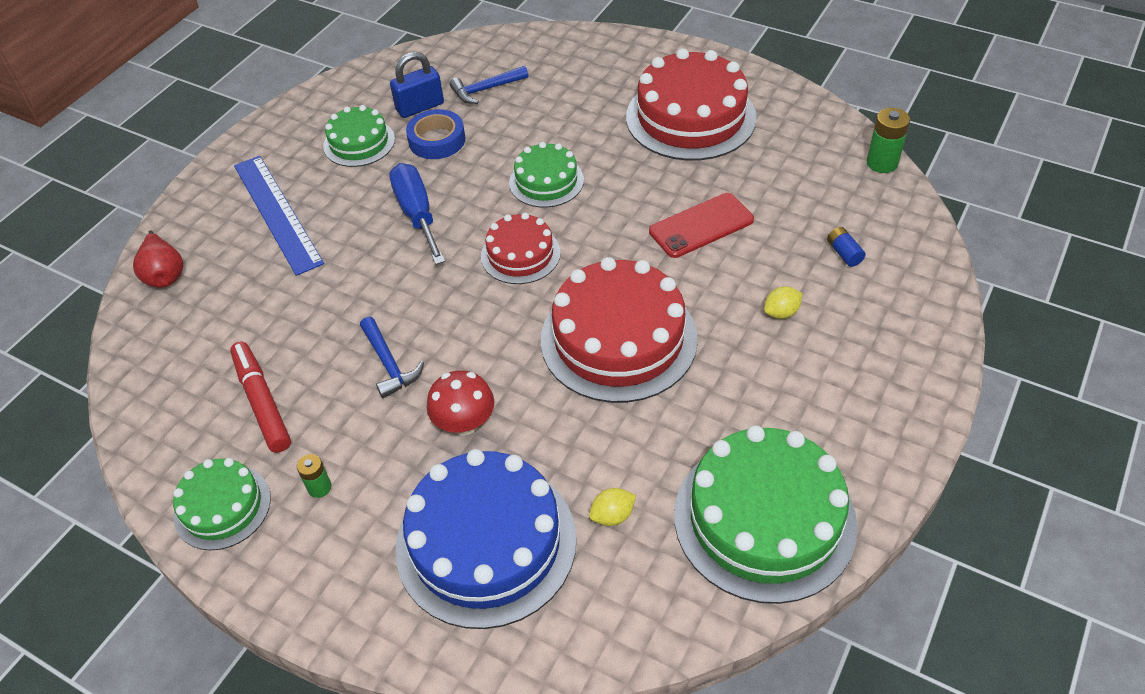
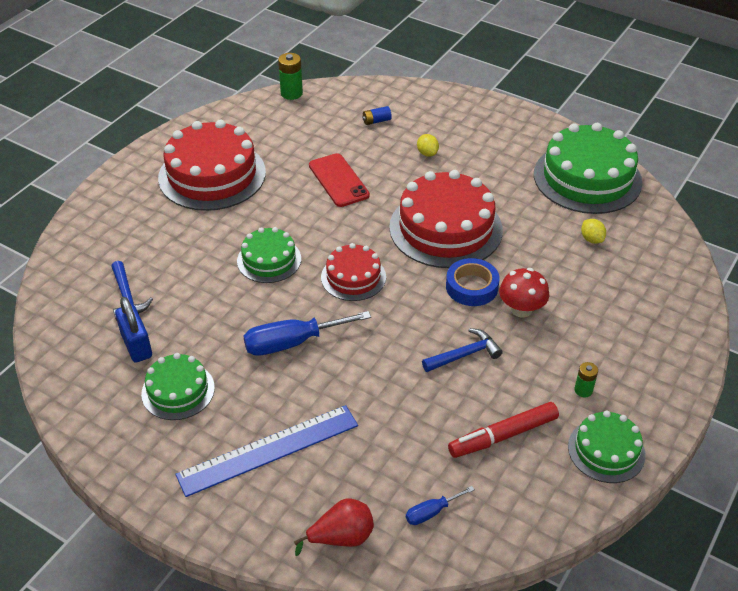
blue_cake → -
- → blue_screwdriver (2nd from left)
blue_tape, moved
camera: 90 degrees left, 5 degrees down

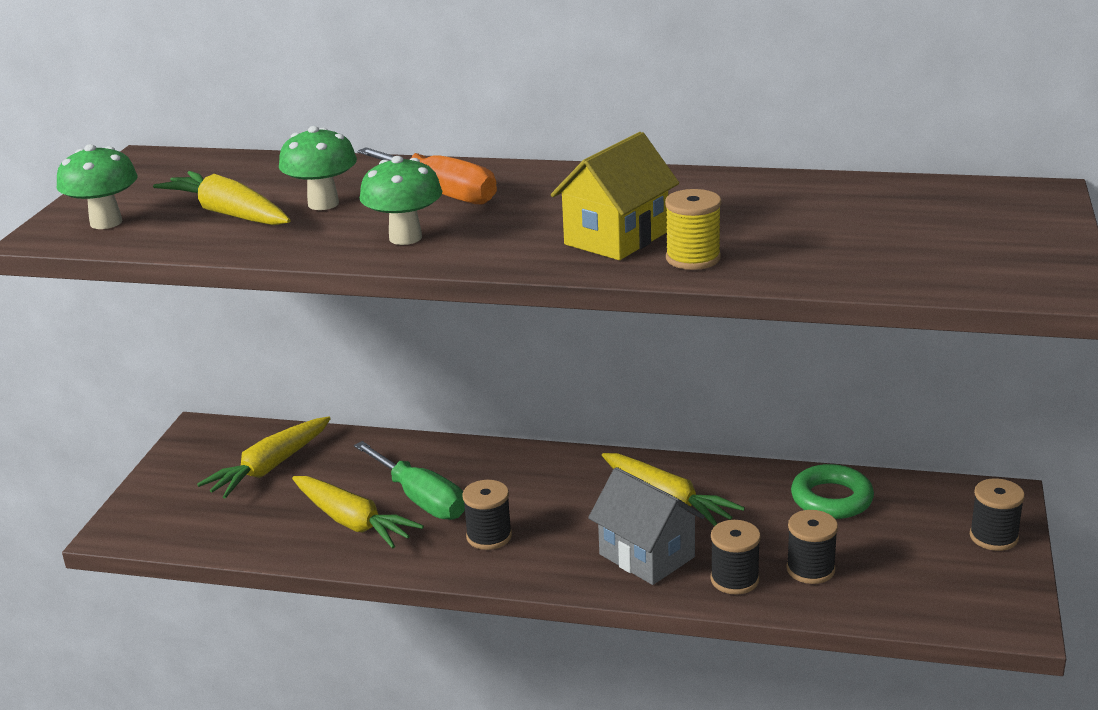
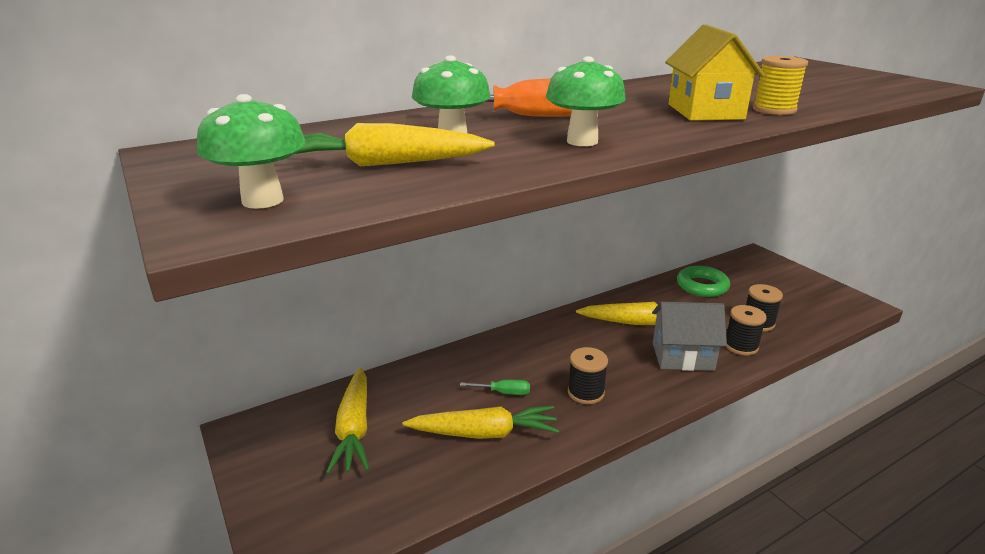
black_spool (4th from left) → -
green_screwdriver, x0.50
camera: 45 degrees left, 0 degrees up

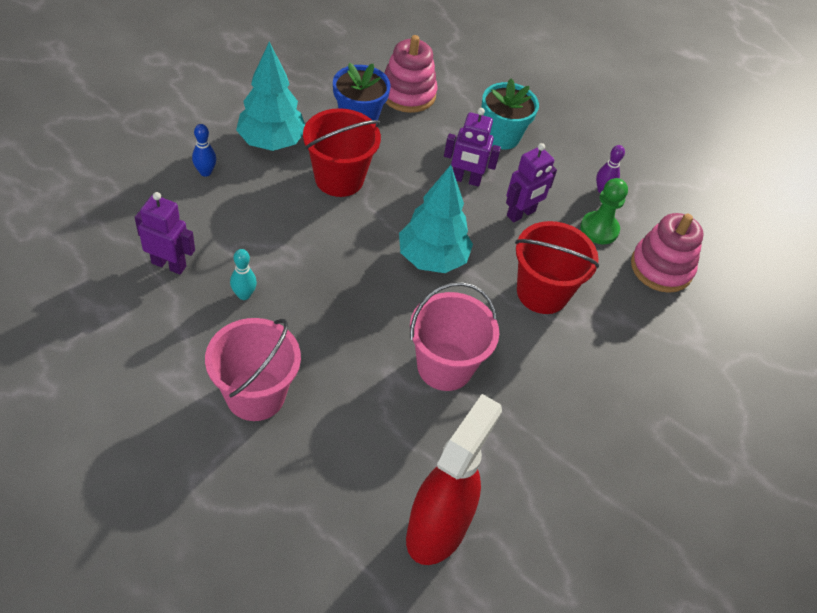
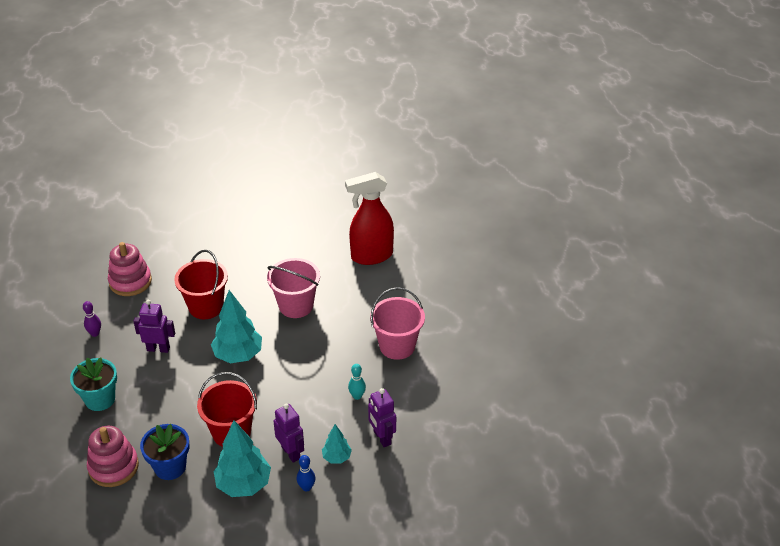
green_pawn → -
- → turquoise_tree (3rd from left)
purple_robot (2nd from left), moved
camera: 130 degrees left, 10 degrees down

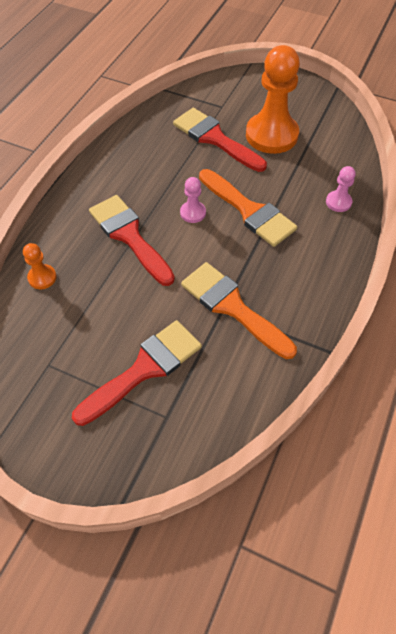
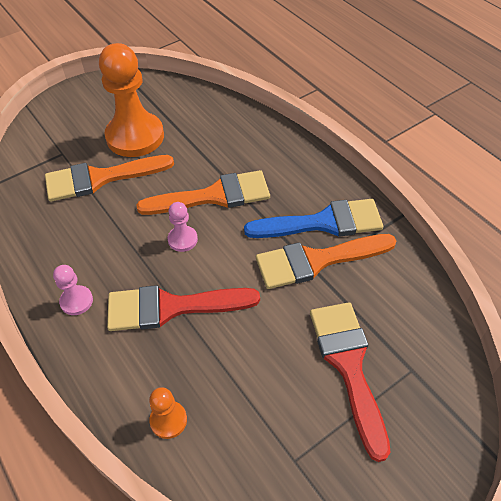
- → blue_brush
pink_pawn (2nd from left in the first image) → pink_pawn (1st from left), moved
red_brush (3rd from left) → orange_brush (1st from left)
camera: 60 degrees left, 5 degrees down

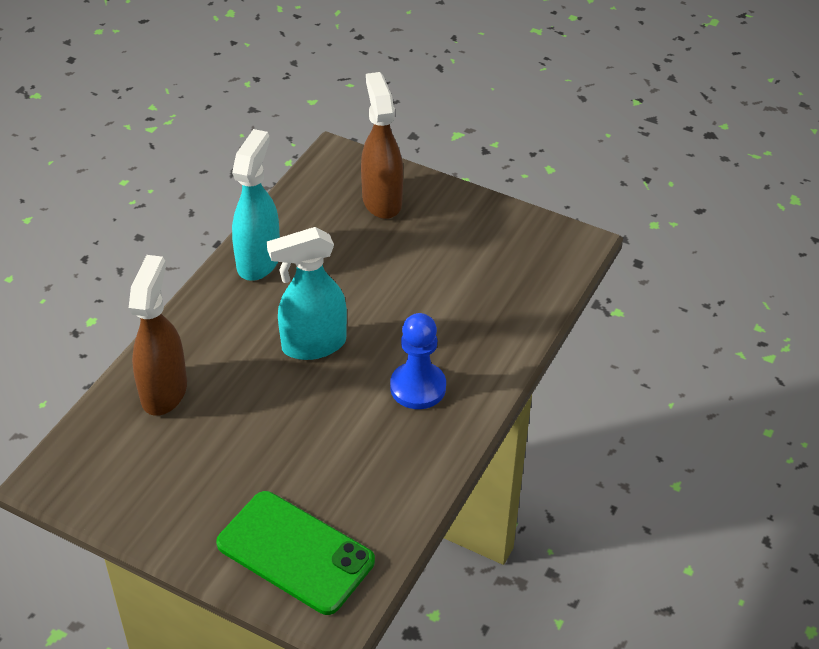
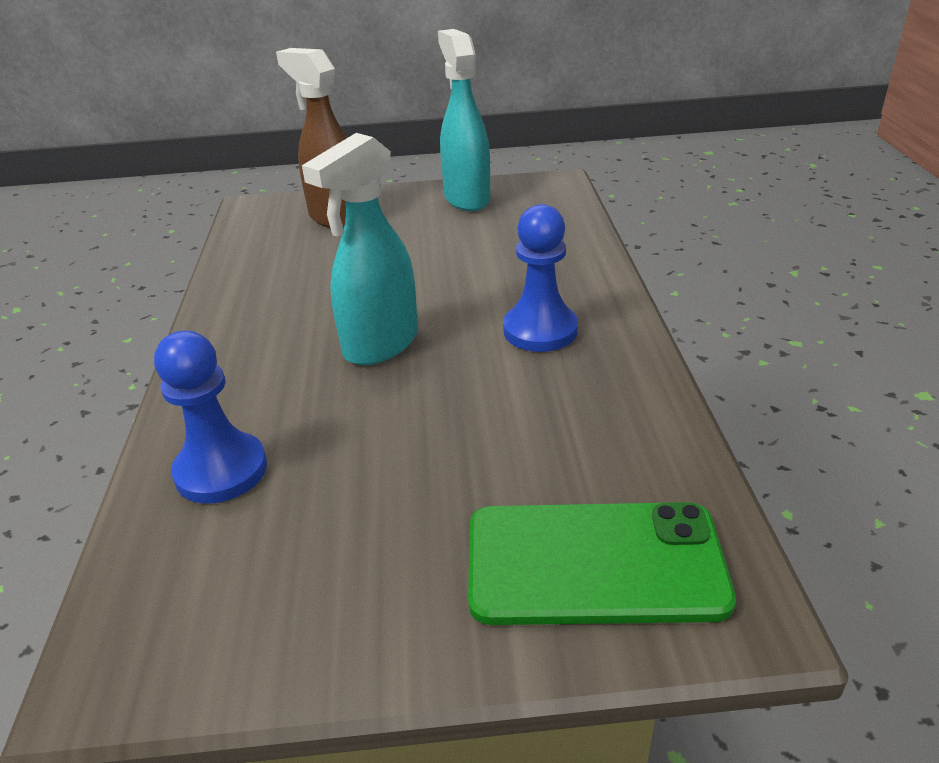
turquoise_spray_bottle (1st from left in the first image) → turquoise_spray_bottle (2nd from left), moved
brown_spray_bottle (1st from left) → blue_pawn (1st from left)
camera: 30 degrees left, 10 degrees down

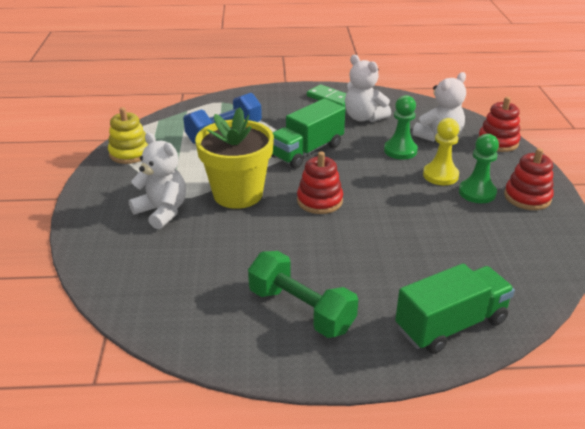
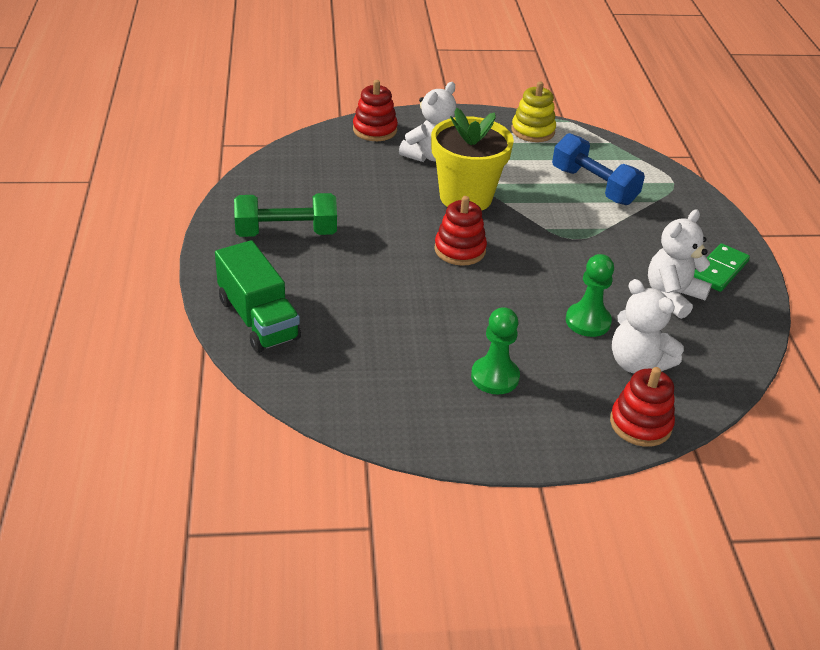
green_truck (1st from left) → -
yellow_pawn → -
red_stacking_toy (3rd from left in the first image) → red_stacking_toy (1st from left), moved
green_dumbbell, 45 degrees clockwise
camera: 85 degrees right, 5 degrees up

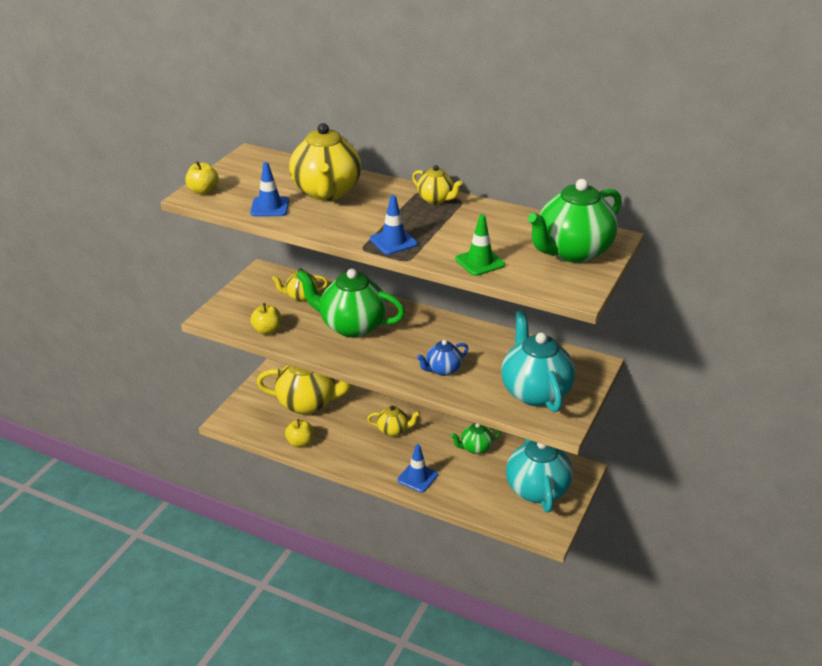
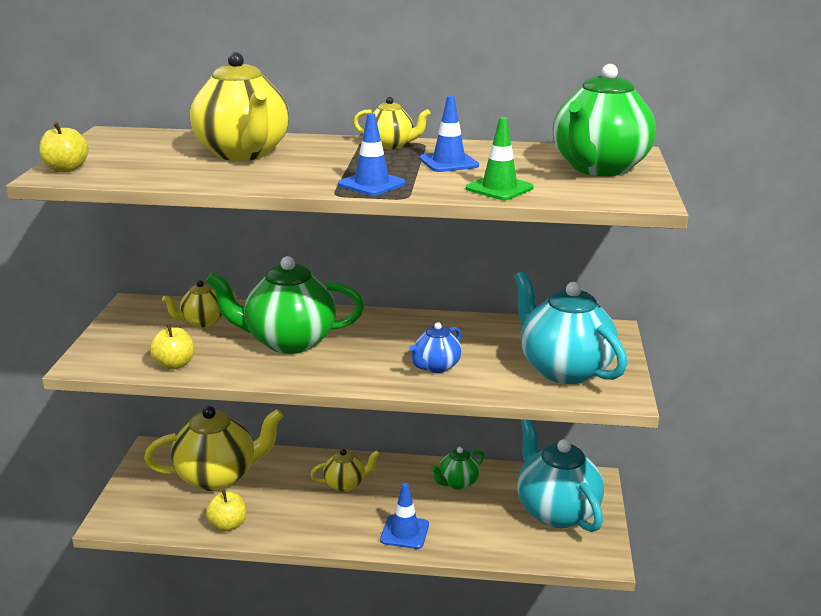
blue_traffic_cone (1st from left in the first image) → blue_traffic_cone (3rd from left), moved
camera: 20 degrees left, 10 degrees down

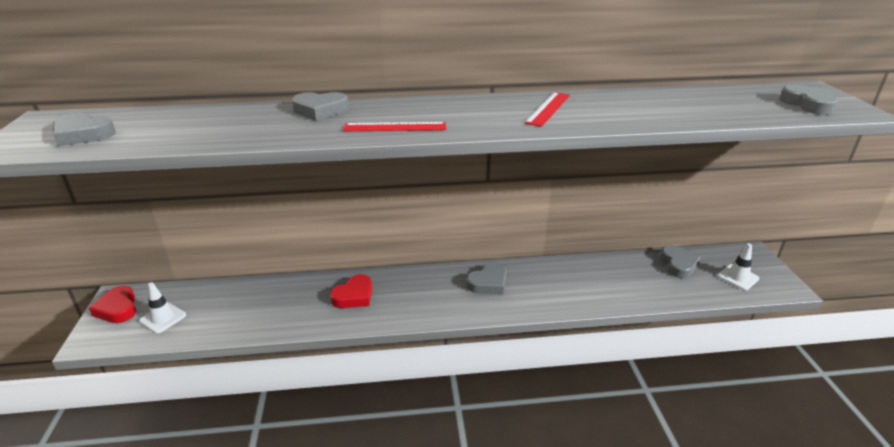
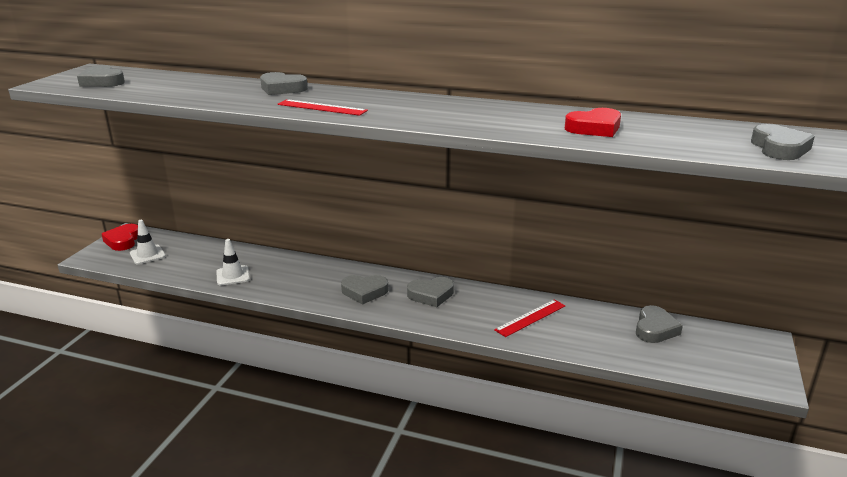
- → grey_heart (3rd from left)
red_heart (2nd from left), moved
red_ruler (2nd from left), moved
white_traffic_cone (2nd from left), moved
camera: 25 degrees right, 5 degrees down

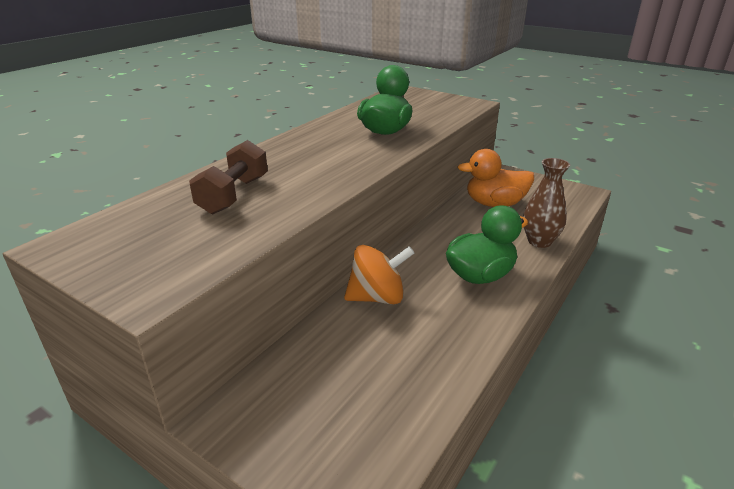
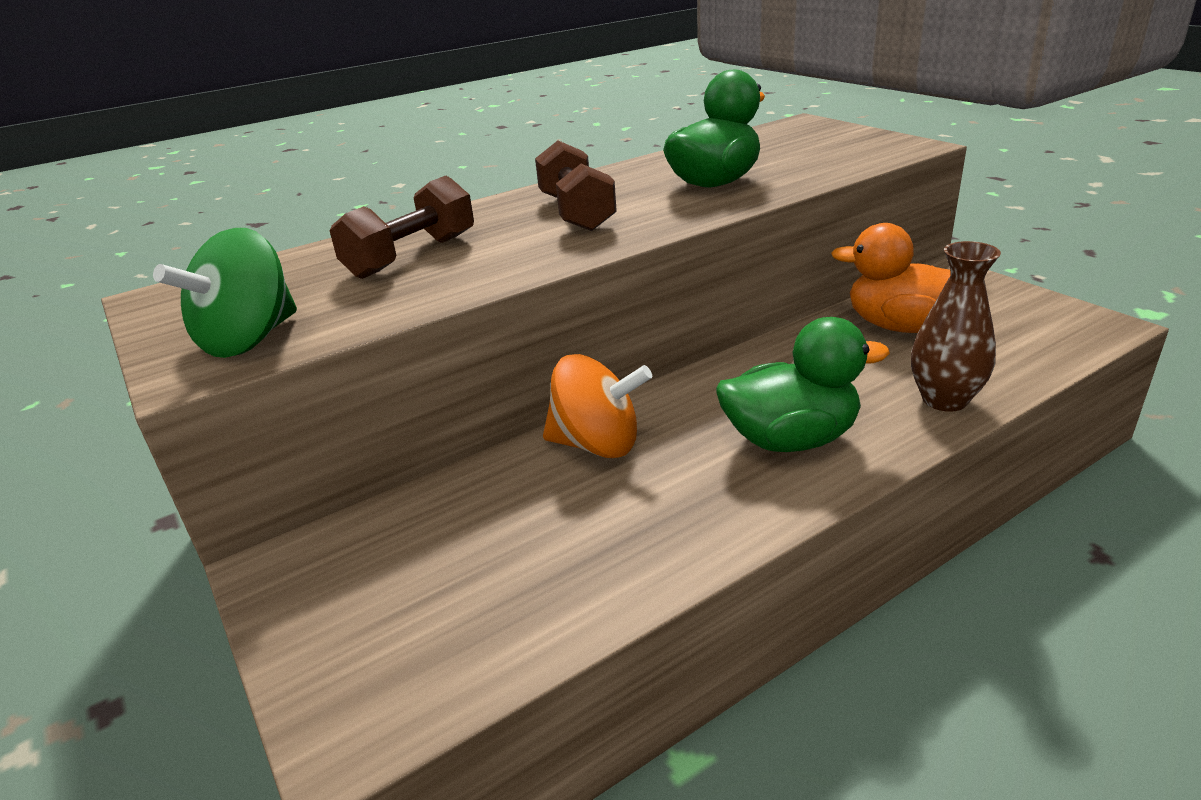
- → green_spinning_top
- → brown_dumbbell (2nd from left)
camera: 25 degrees right, 0 degrees up

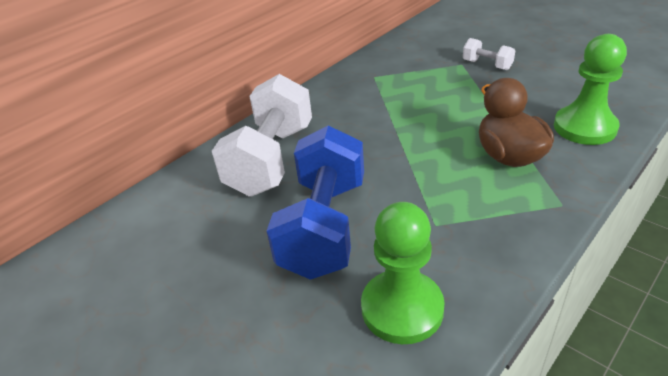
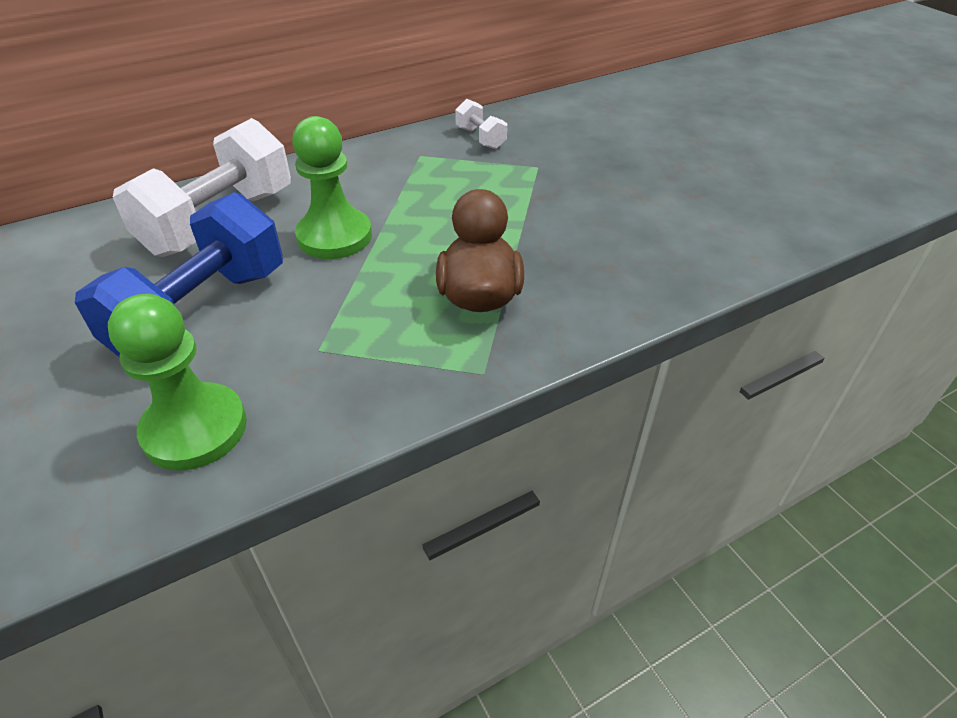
white_dumbbell (2nd from left), moved
green_pawn (2nd from left), moved
camera: 15 degrees right, 5 degrees up

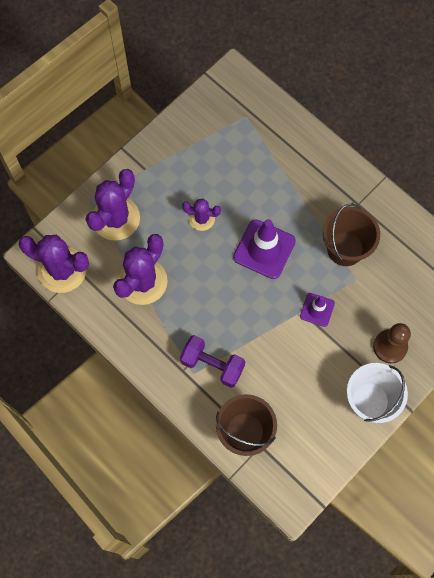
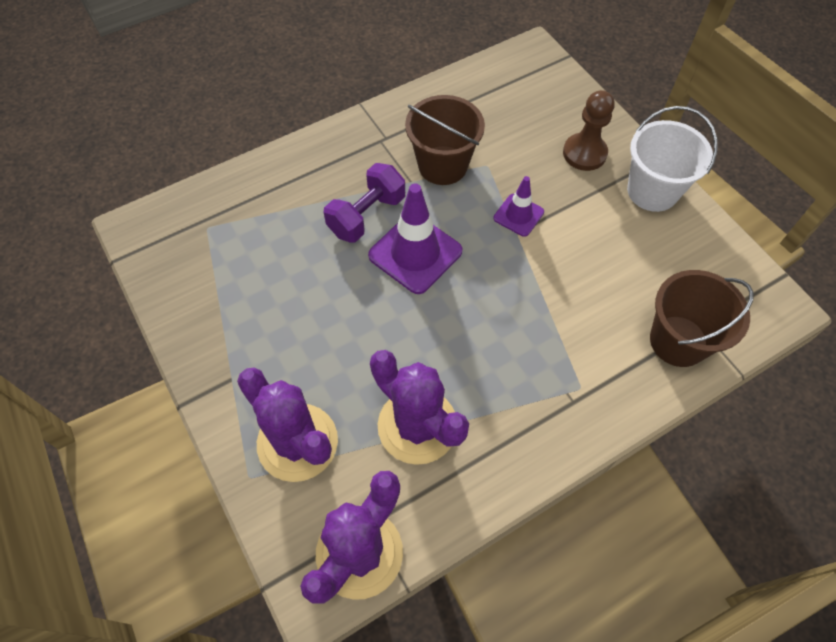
purple_cactus (4th from left) → -
purple_dumbbell, moved
camera: 75 degrees left, 10 degrees down

